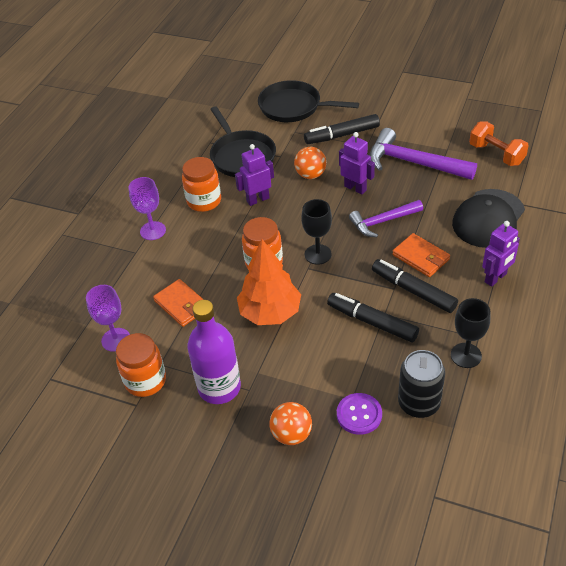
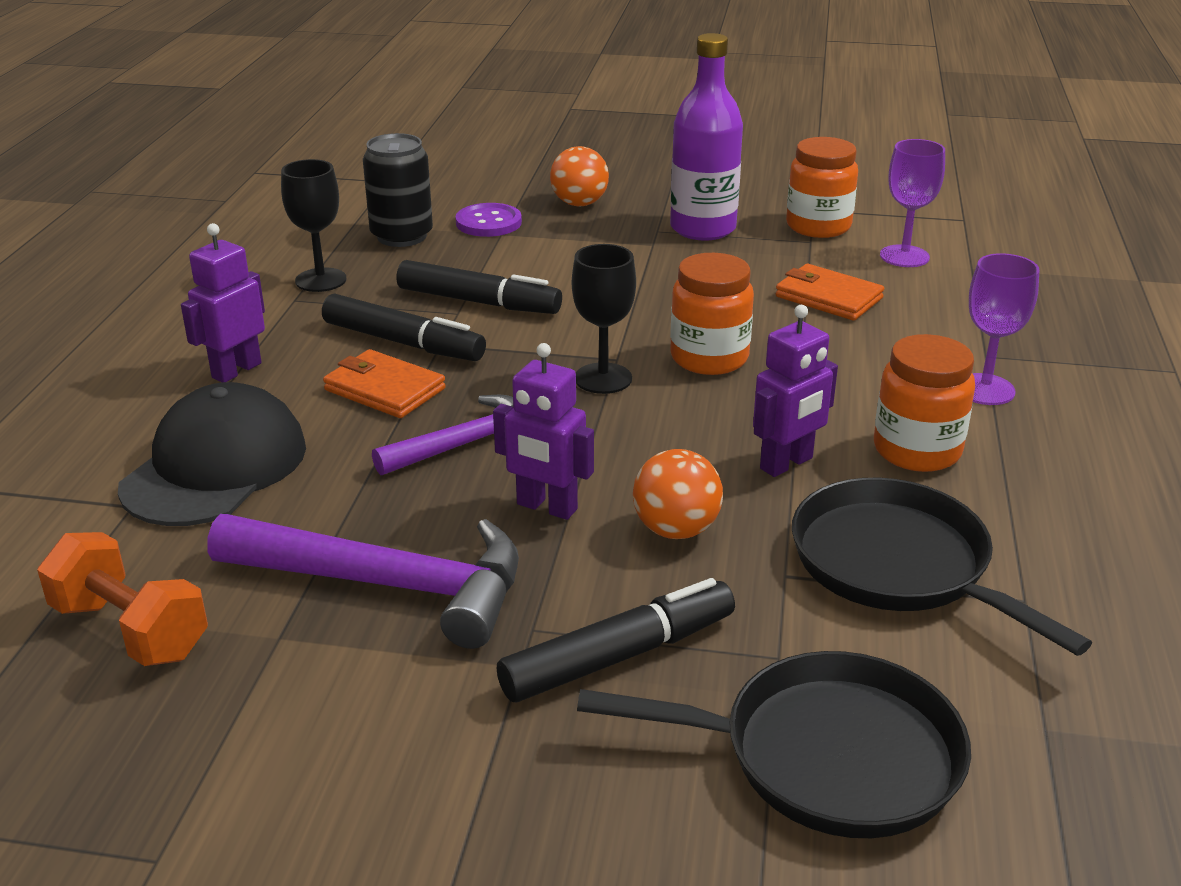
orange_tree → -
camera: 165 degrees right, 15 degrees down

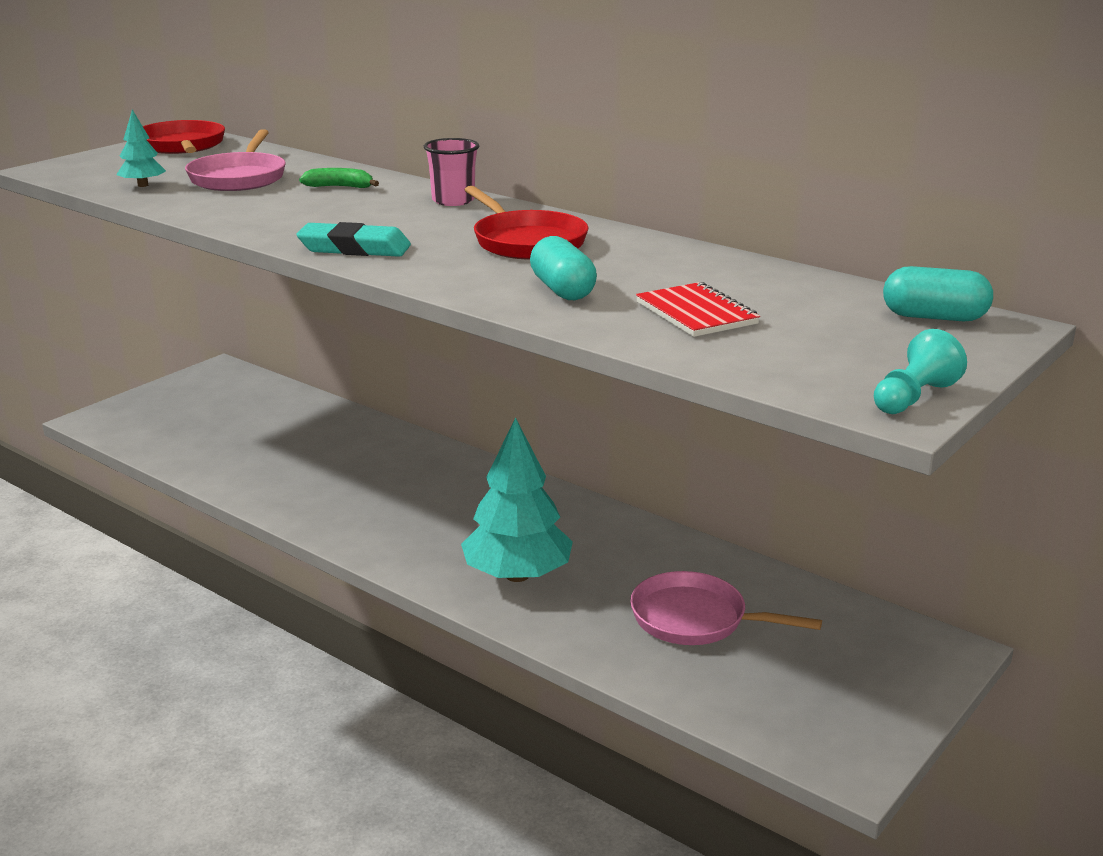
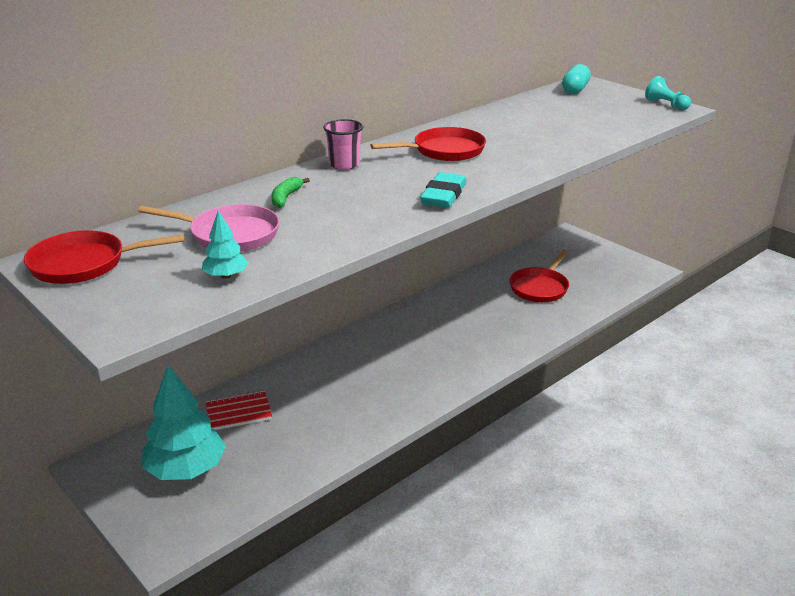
turquoise_capsule (1st from left) → -
turquoise_tree (2nd from left in the first image) → turquoise_tree (1st from left), moved
red_notebook, moved
pink_pan (2nd from left) → red_pan (3rd from left)
camera: 80 degrees left, 5 degrees up

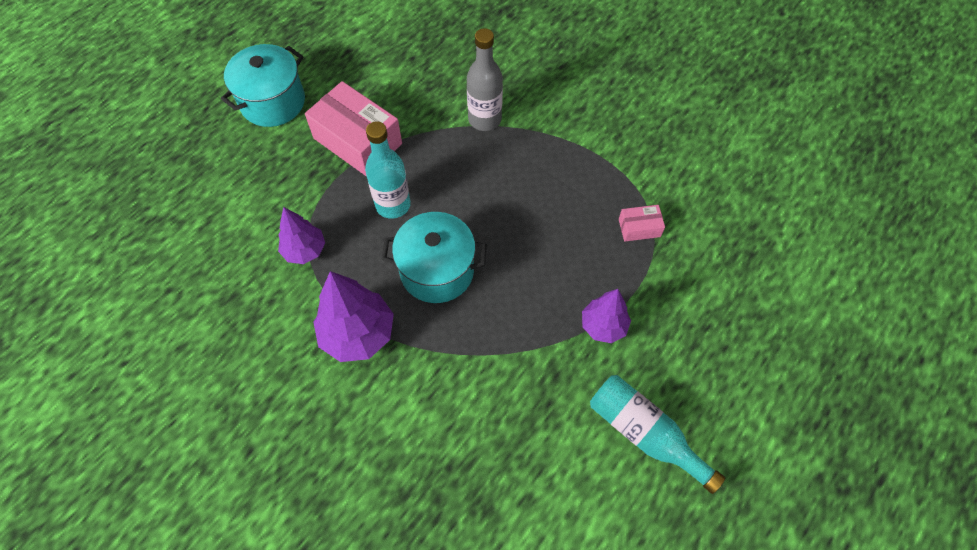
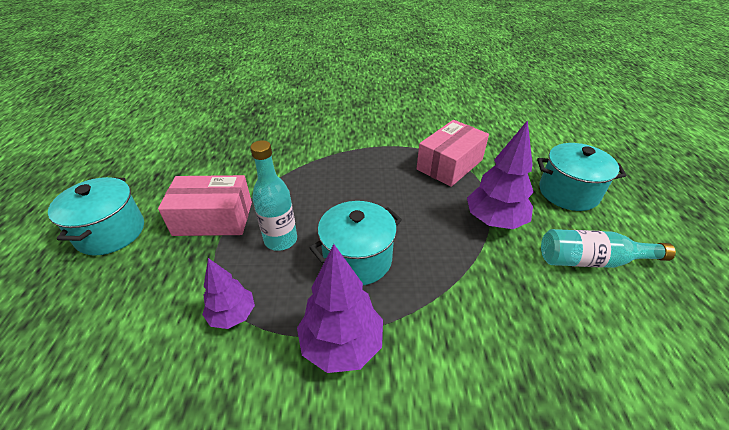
grey_bottle → -
- → turquoise_pot (3rd from left)
purple_tree (3rd from left), x1.59
pink_box (2nd from left), x2.11
camera: 40 degrees left, 20 degrees down

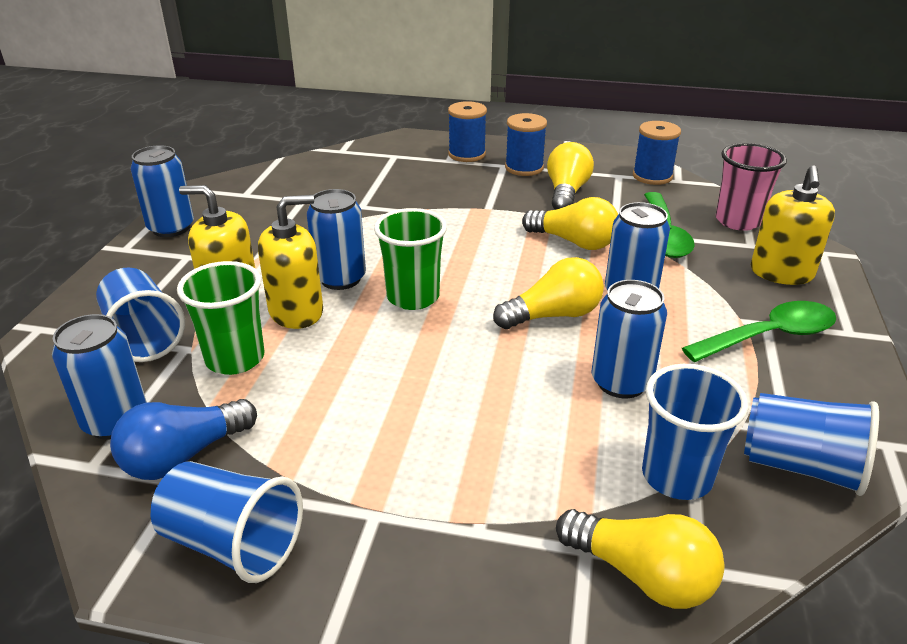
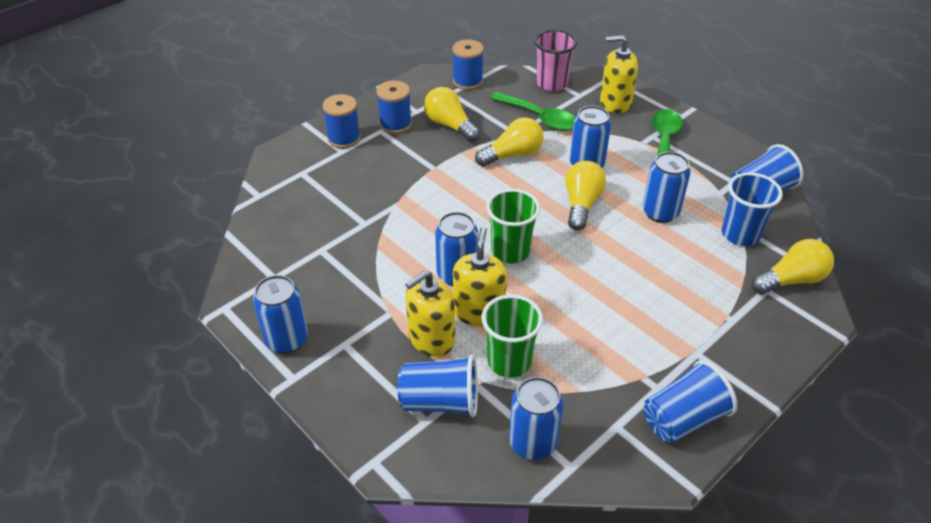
blue_light_bulb → -
yellow_soap_dispenser (3rd from left), 135 degrees clockwise
camera: 55 degrees left, 10 degrees up

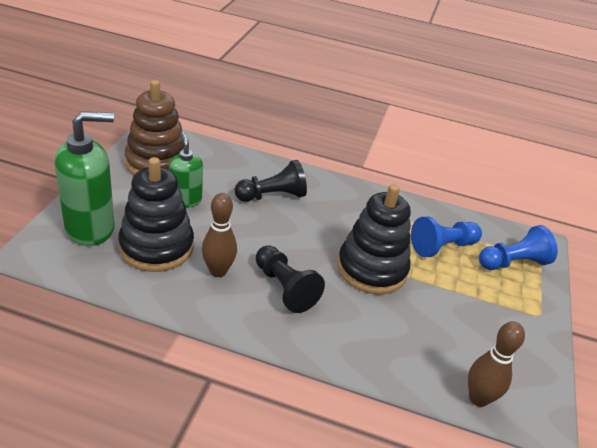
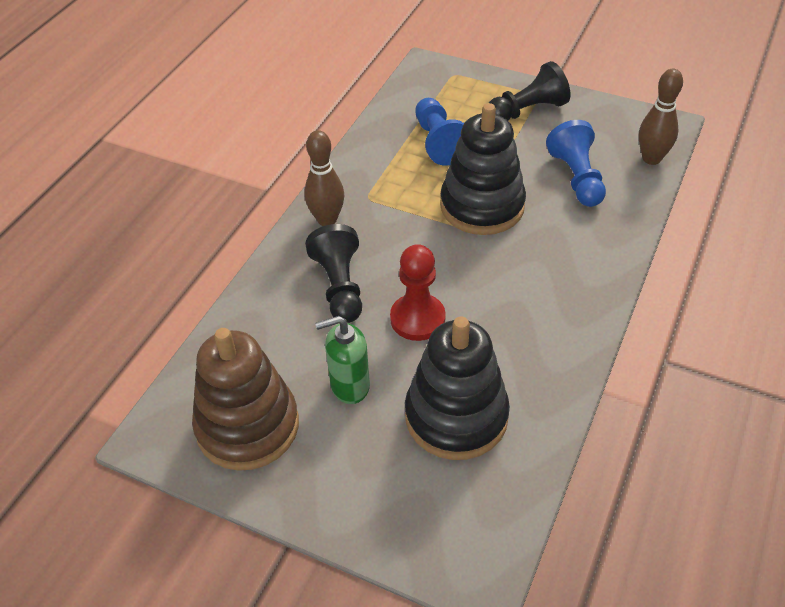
green_soap_dispenser (1st from left) → -
- → red_pawn
brown_bowling_pin (1st from left), moved
black_pawn (2nd from left), moved
blue_pawn (2nd from left), moved
camera: 75 degrees left, 10 degrees up

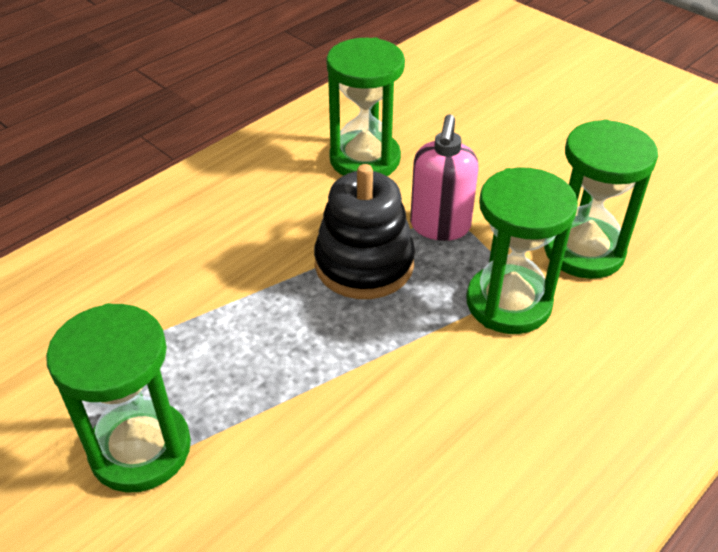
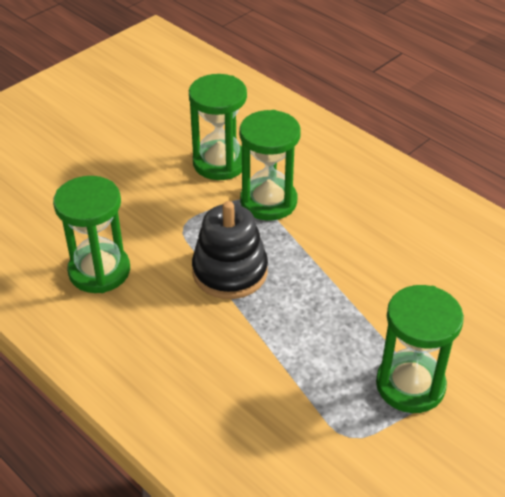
pink_soap_dispenser → -
camera: 90 degrees left, 0 degrees up

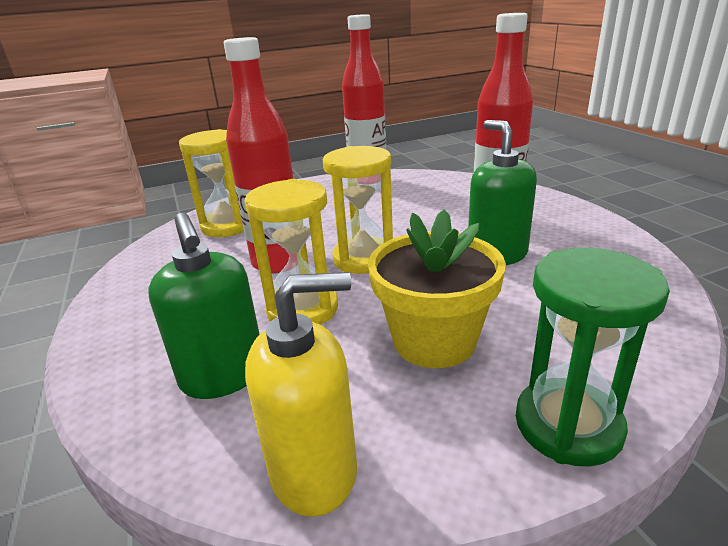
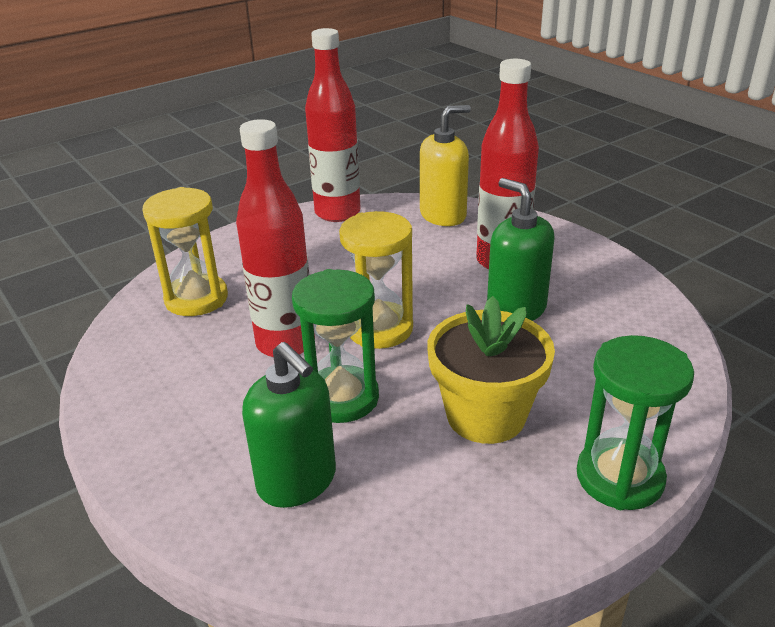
yellow_soap_dispenser, moved
yellow_hourglass (2nd from left) → green_hourglass (1st from left)
camera: 15 degrees left, 5 degrees up

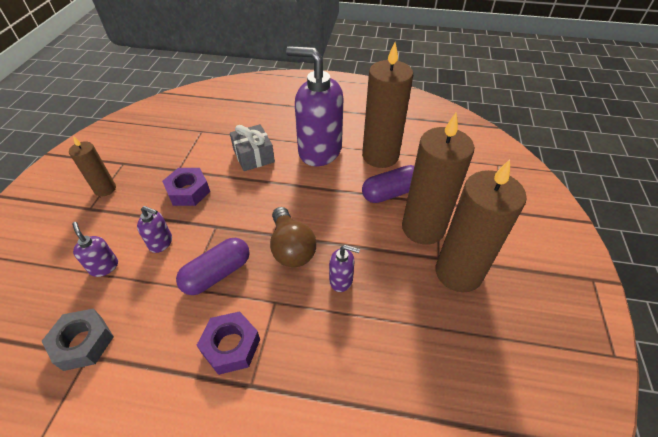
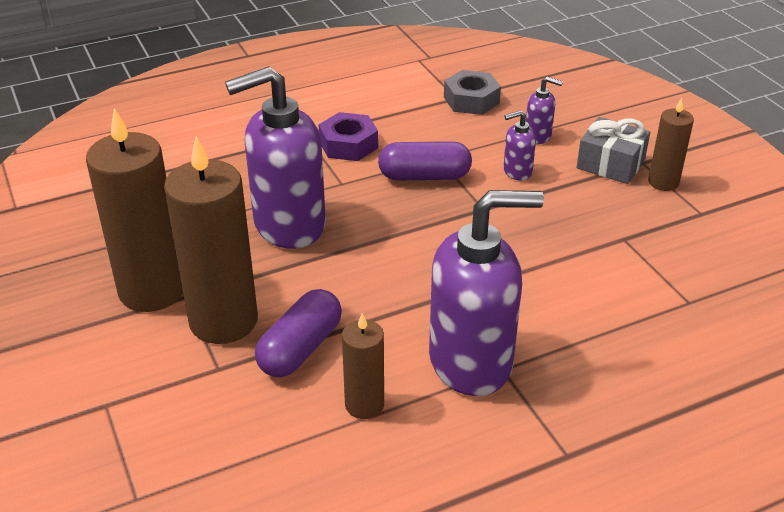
purple_nut (1st from left) → -
brown_light_bulb → -
grey_gift, moved
purple_capsule (1st from left in the first image) → purple_capsule (2nd from left), 75 degrees clockwise
purple_soap_dispenser (4th from left in the first image) → purple_soap_dispenser (1st from left), x2.34
brown_candle (2nd from left in the first image) → brown_candle (3rd from left), x0.53
camera: 145 degrees right, 10 degrees down

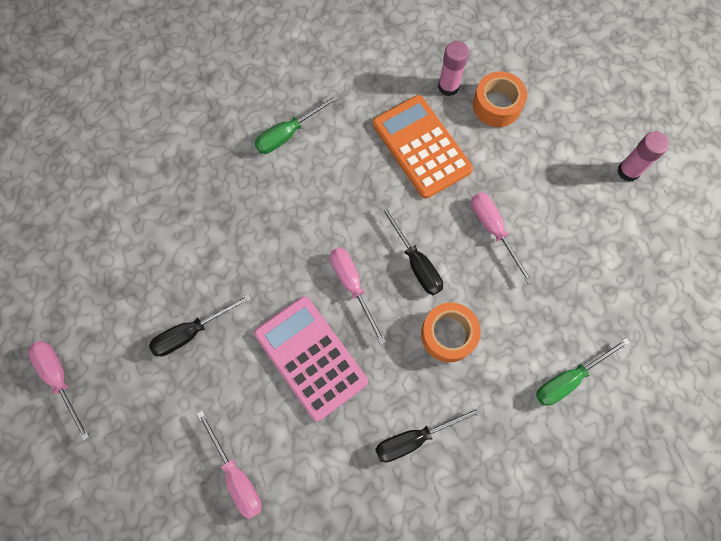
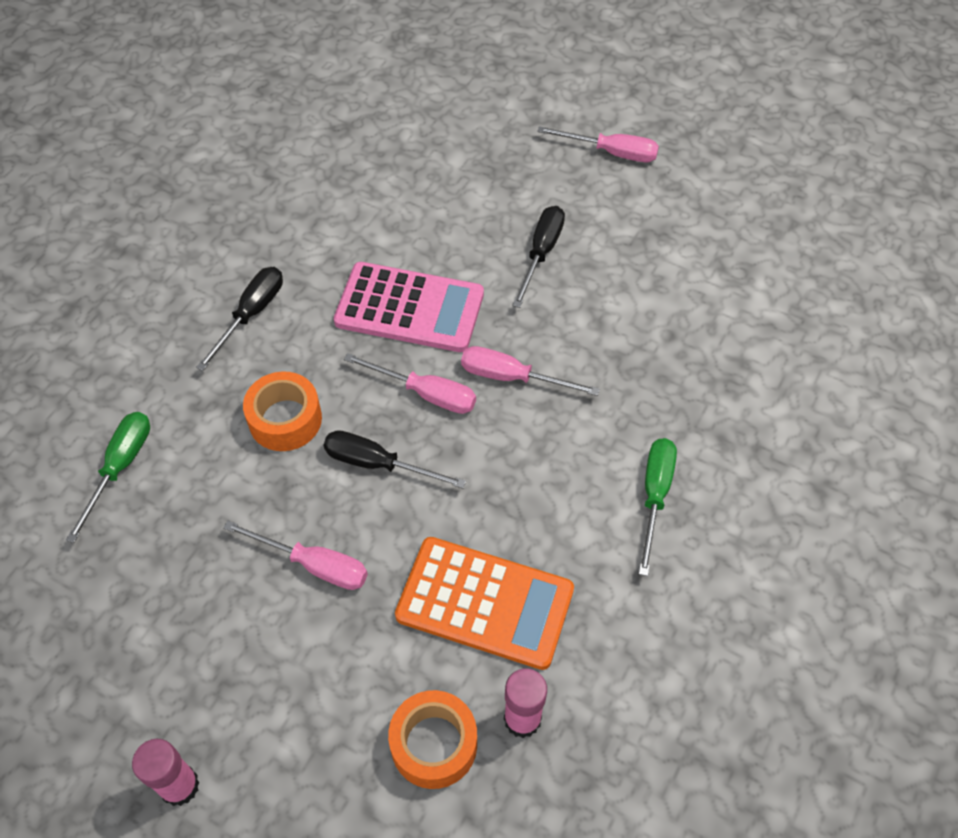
pink_screwdriver (2nd from left in the first image) → pink_screwdriver (3rd from left), moved
camera: 140 degrees right, 15 degrees down

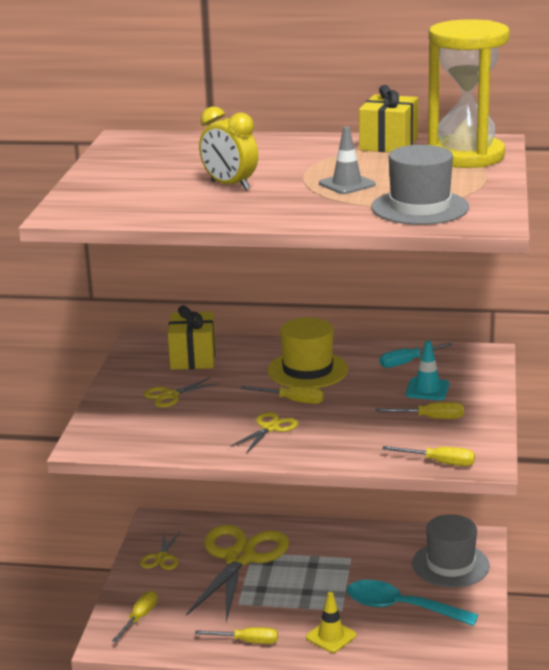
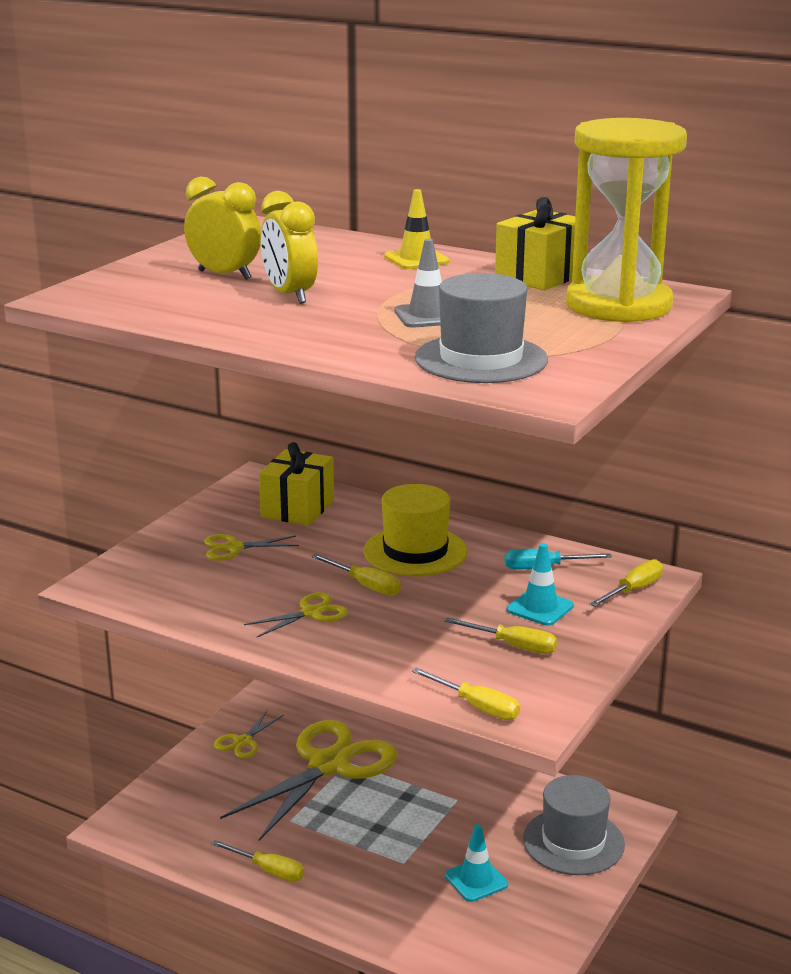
- → yellow_clock (1st from left)
yellow_screwdriver (1st from left in the first image) → yellow_screwdriver (5th from left), moved
yellow_traffic_cone, moved
turquoise_spoon → turquoise_traffic_cone (1st from left)
camera: 20 degrees right, 0 degrees up

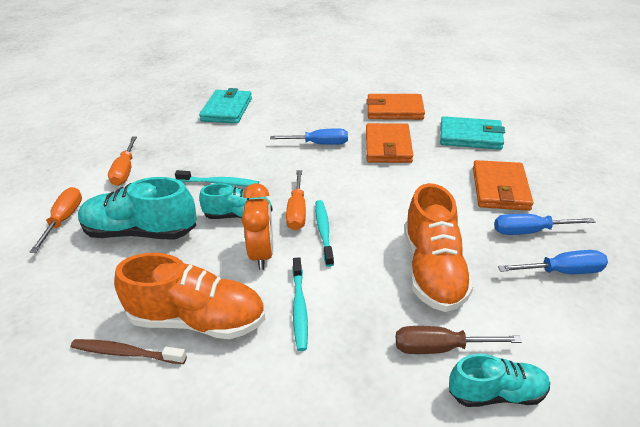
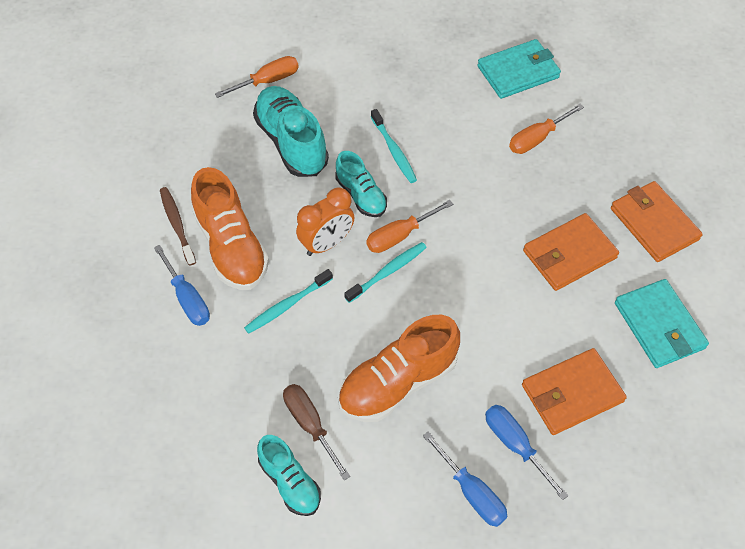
orange_screwdriver (2nd from left in the first image) → orange_screwdriver (3rd from left), moved
blue_screwdriver (1st from left), moved
camera: 55 degrees right, 20 degrees up

